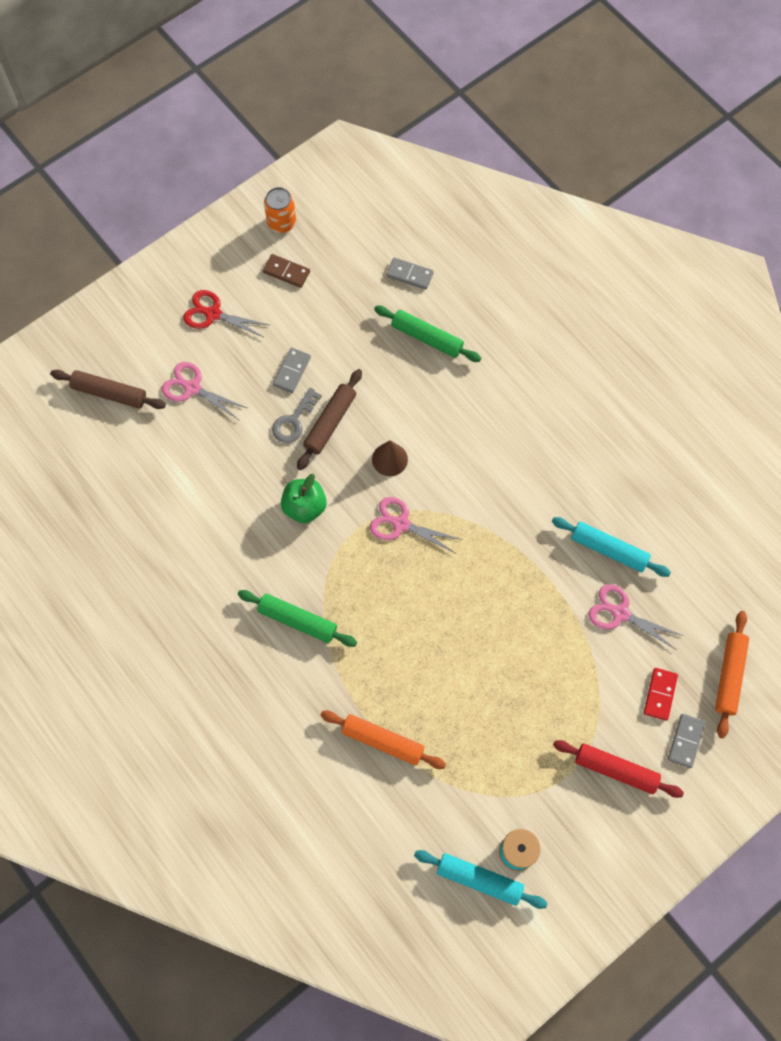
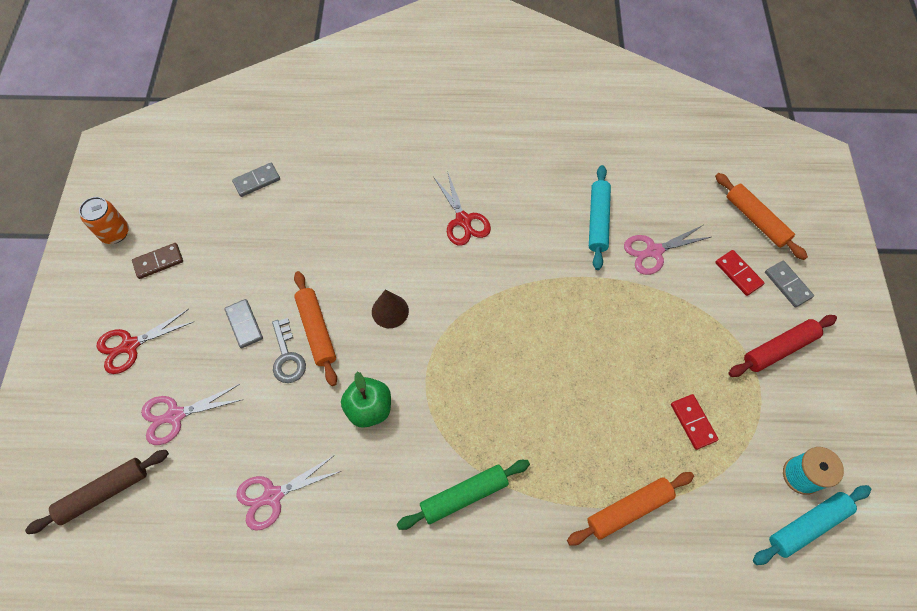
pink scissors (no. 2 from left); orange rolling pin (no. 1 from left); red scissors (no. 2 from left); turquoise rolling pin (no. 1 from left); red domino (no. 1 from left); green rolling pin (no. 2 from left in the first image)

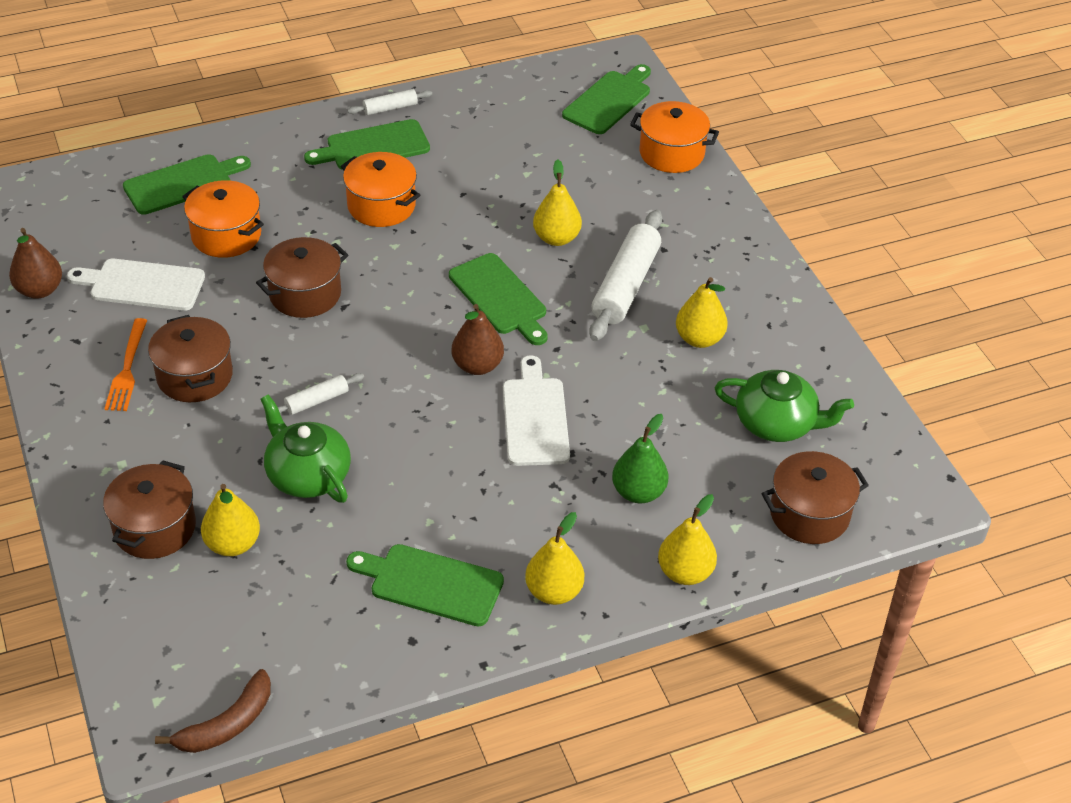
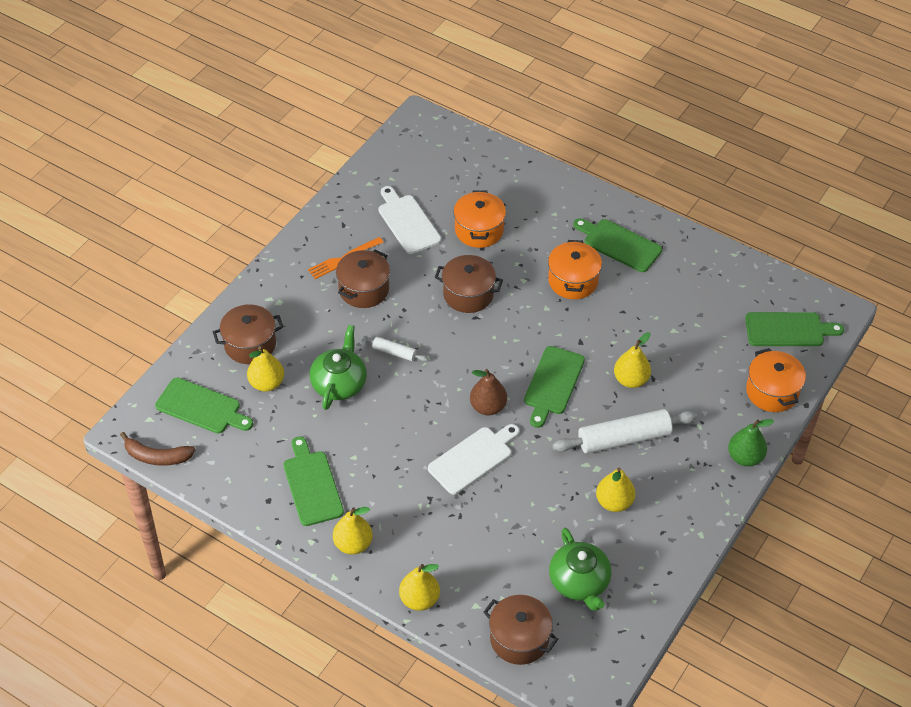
green cutting board (no. 1 from left); green pear; brown pear (no. 1 from left in the first image); white rolling pin (no. 2 from left in the first image)

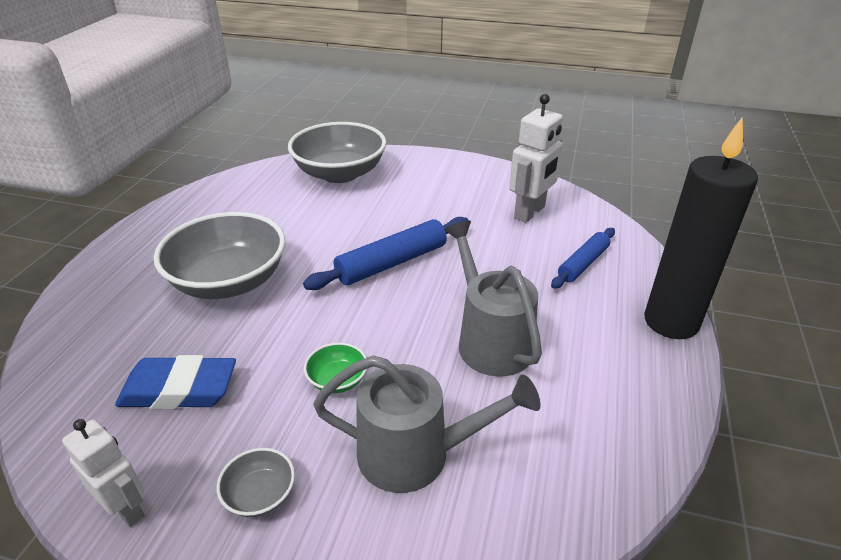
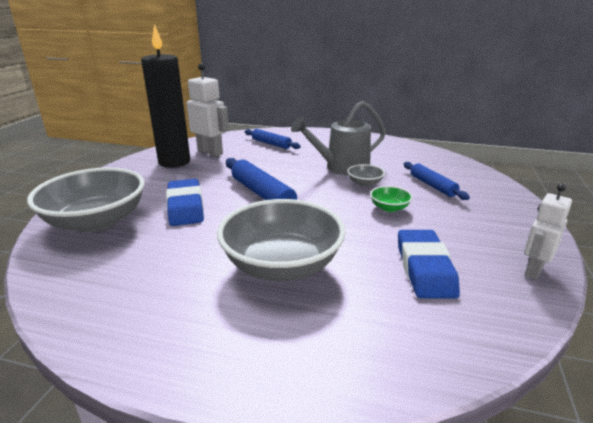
black candle; blue eraser (no. 1 from left); grey bowl (no. 3 from left); blue rolling pin (no. 3 from left)

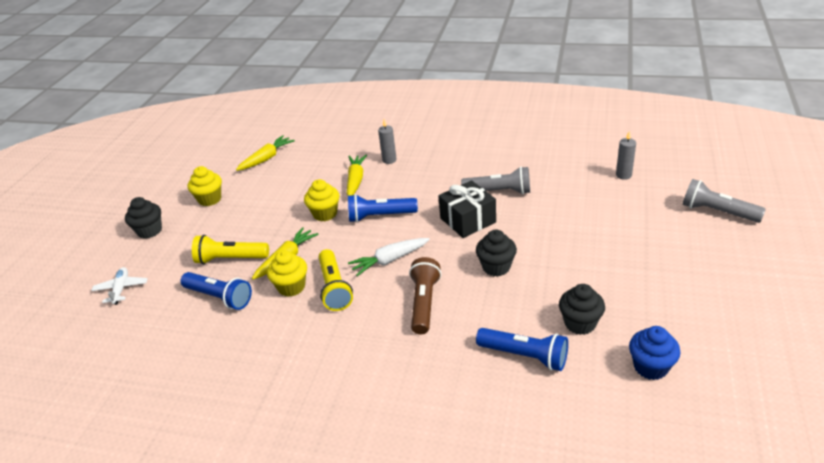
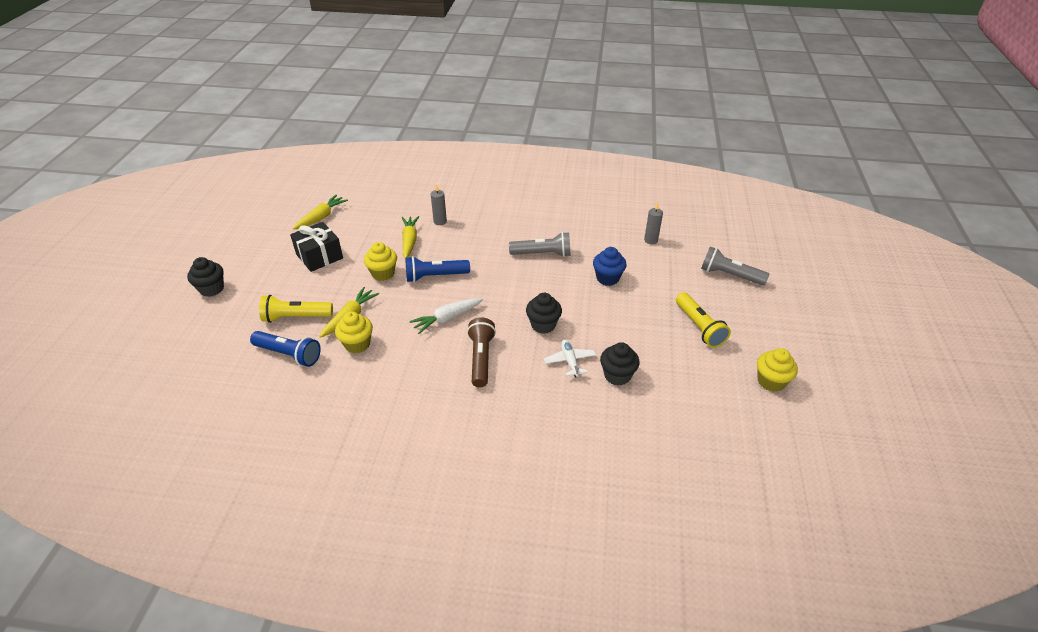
black gift; white plane; blue cupcake; yellow flashlight (no. 2 from left); yellow cupcake (no. 3 from left); blue flashlight (no. 3 from left in the first image)

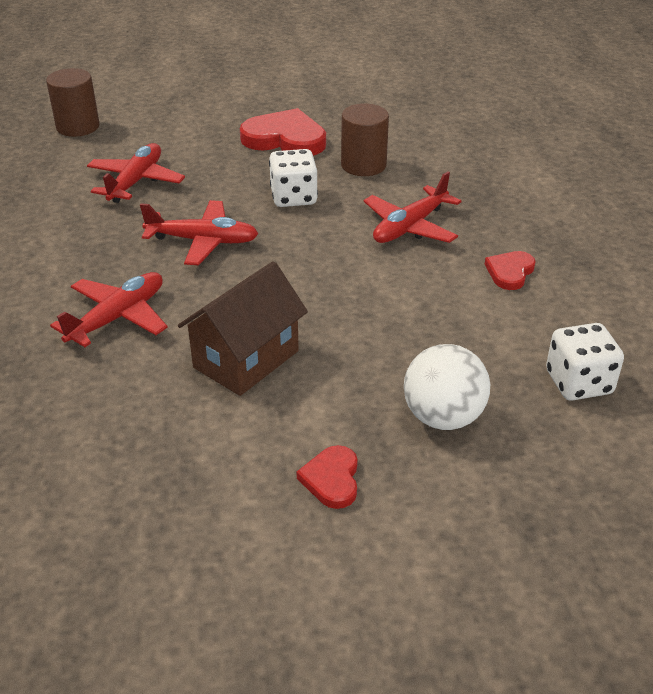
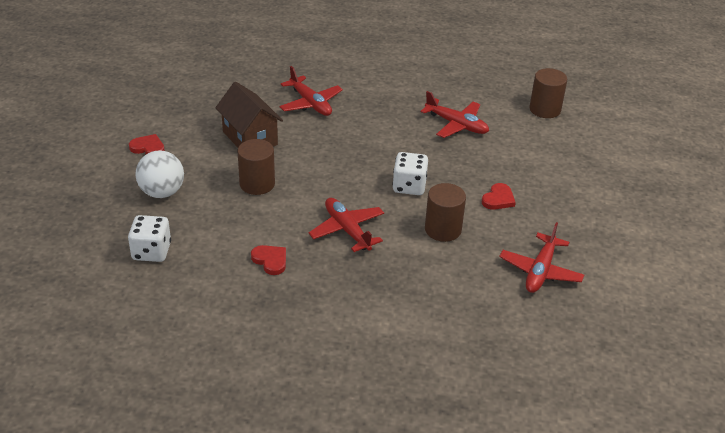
brown cylinder (no. 1 from left); red heart (no. 3 from left); red plane (no. 4 from left)

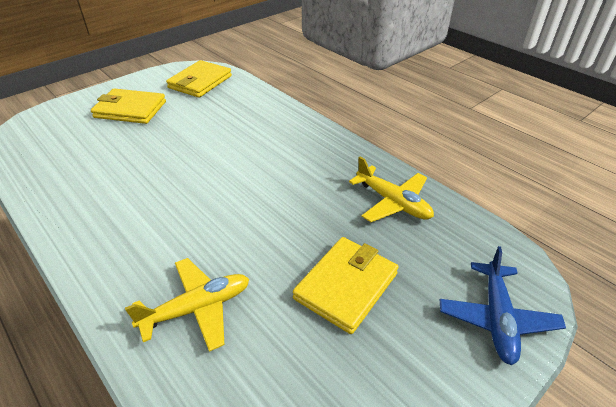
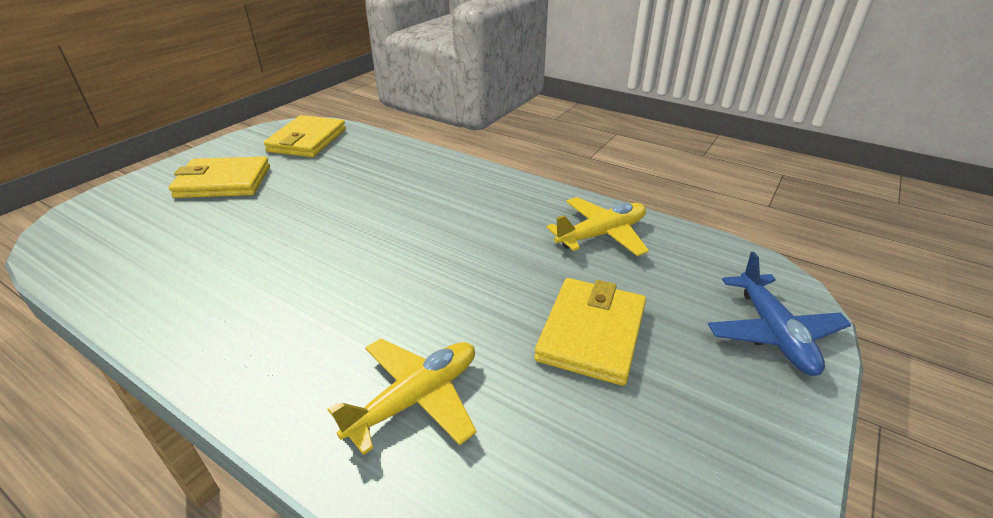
yellow plane (no. 2 from left)

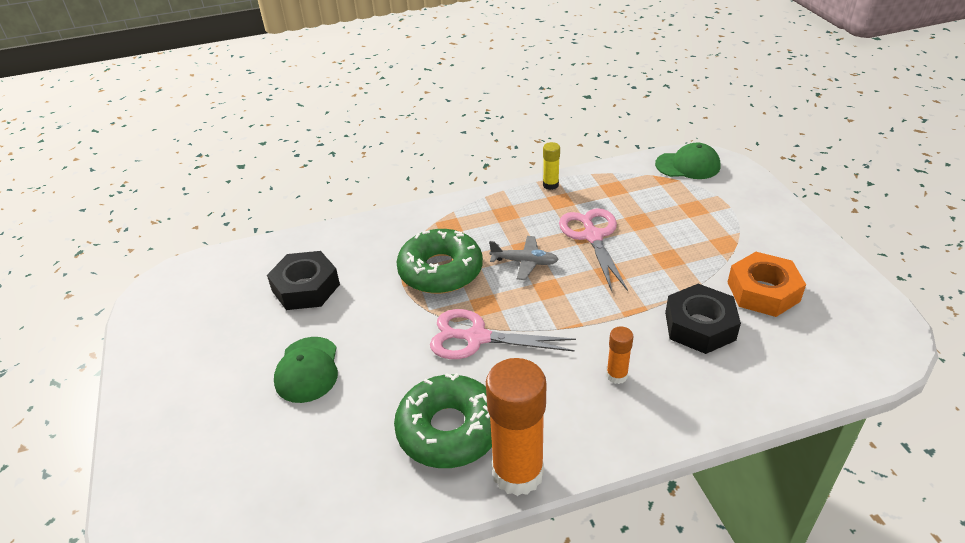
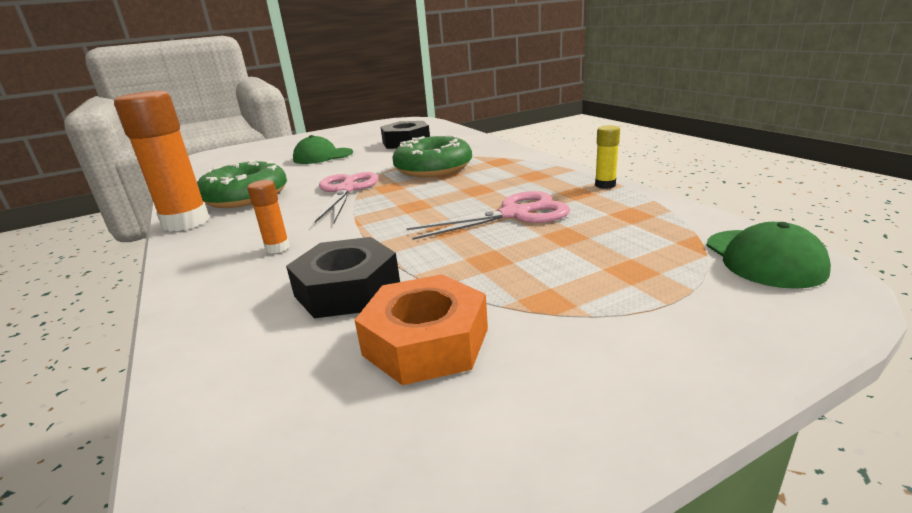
grey plane

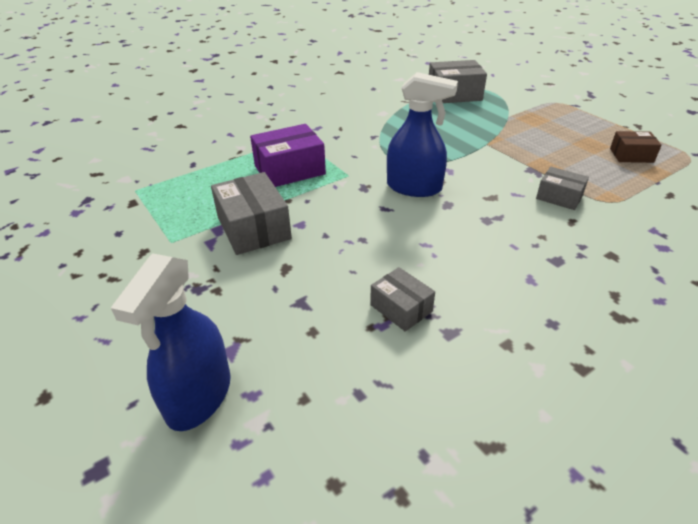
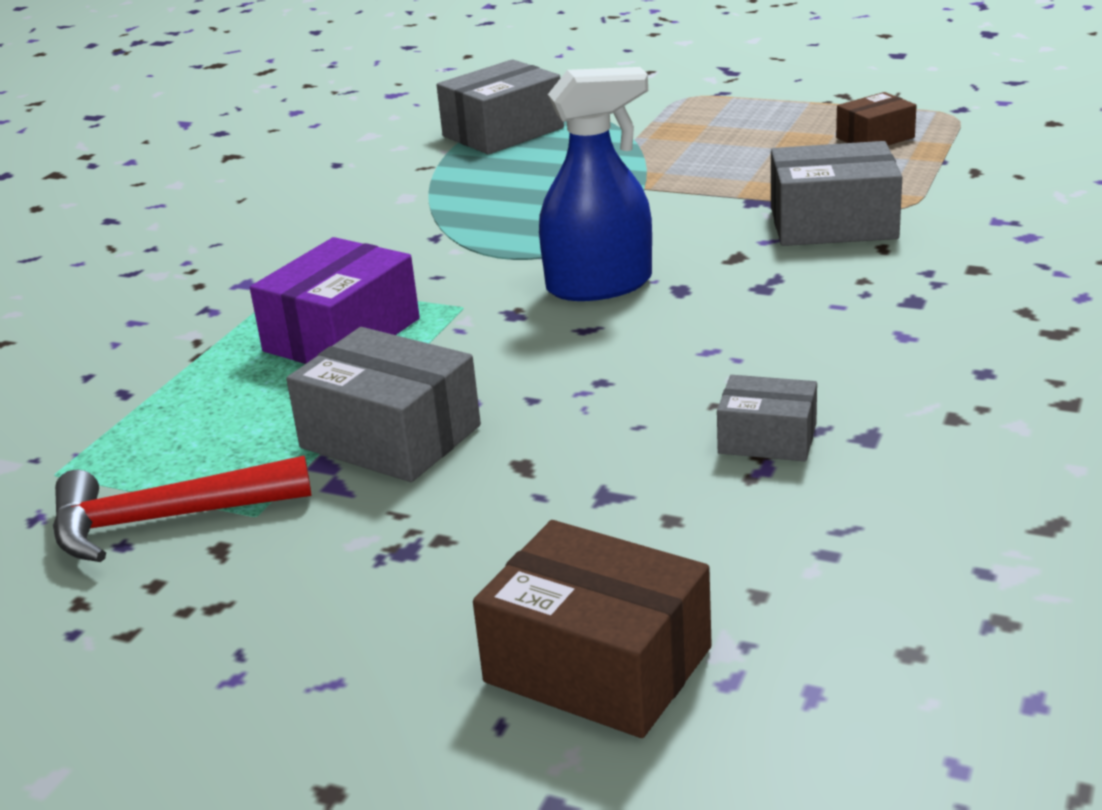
red hammer; brown box (no. 1 from left); grey box (no. 4 from left)

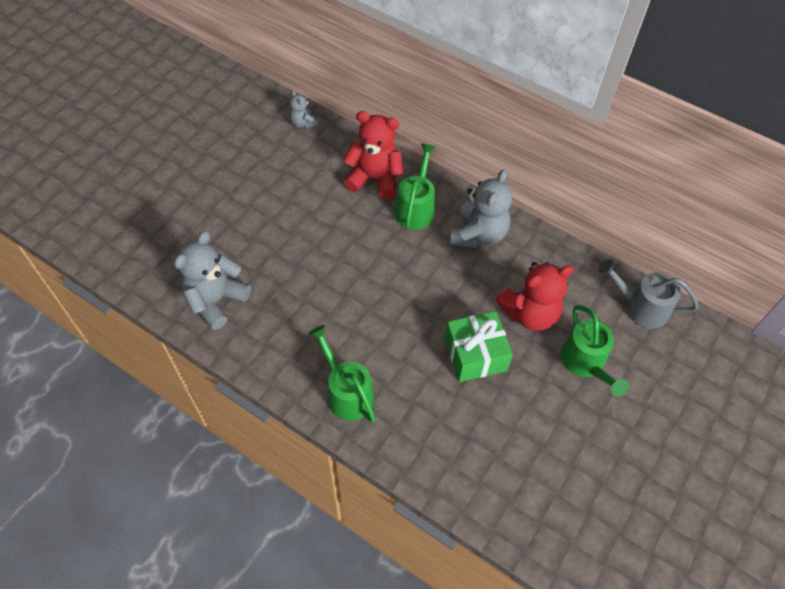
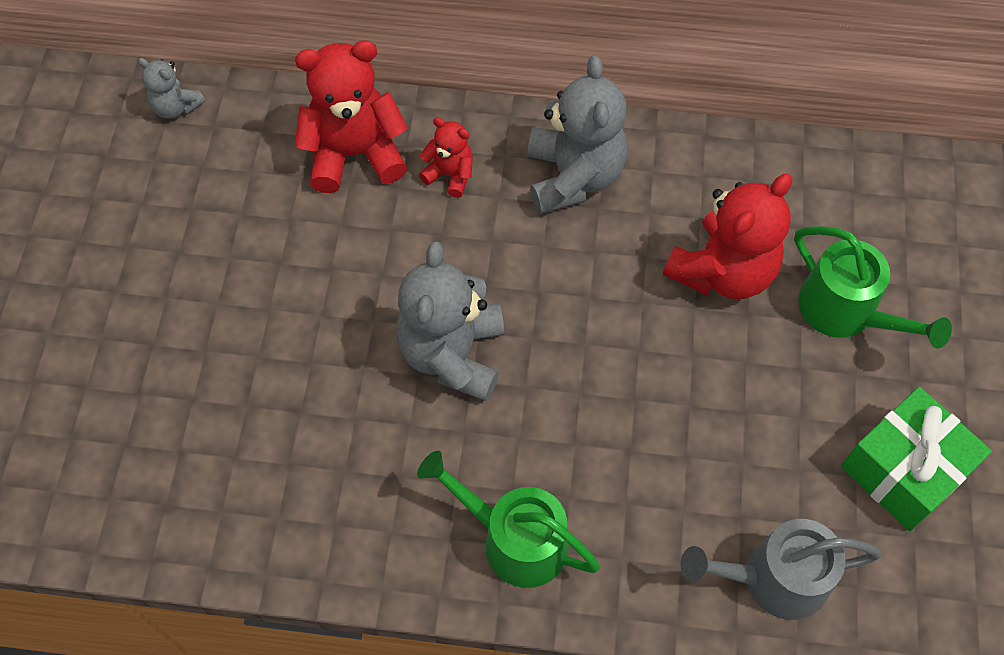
grey teddy bear (no. 2 from left); red teddy bear (no. 2 from left); grey watering can; green gift

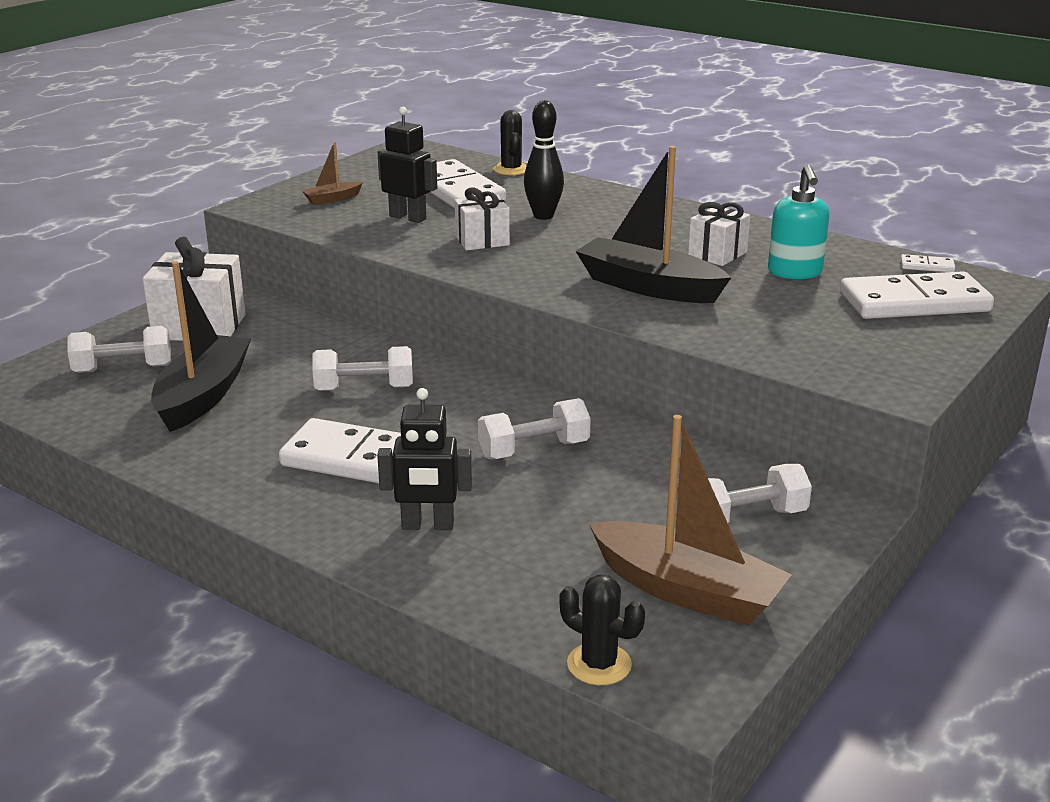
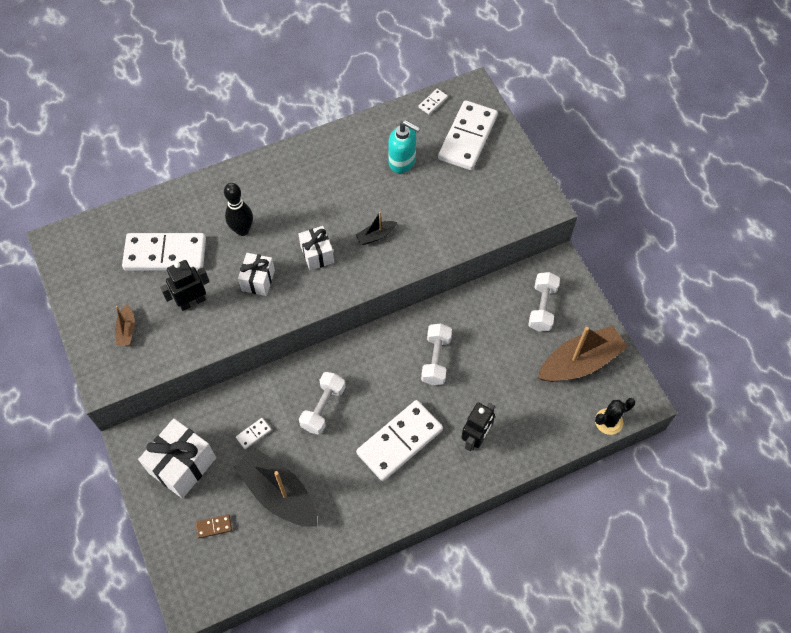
brown domino; white domino (no. 2 from left); white gift (no. 3 from left); black boat (no. 2 from left); black cactus (no. 1 from left in the first image)

